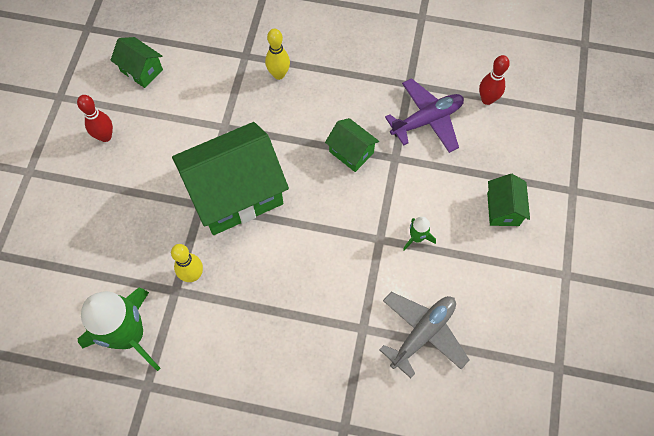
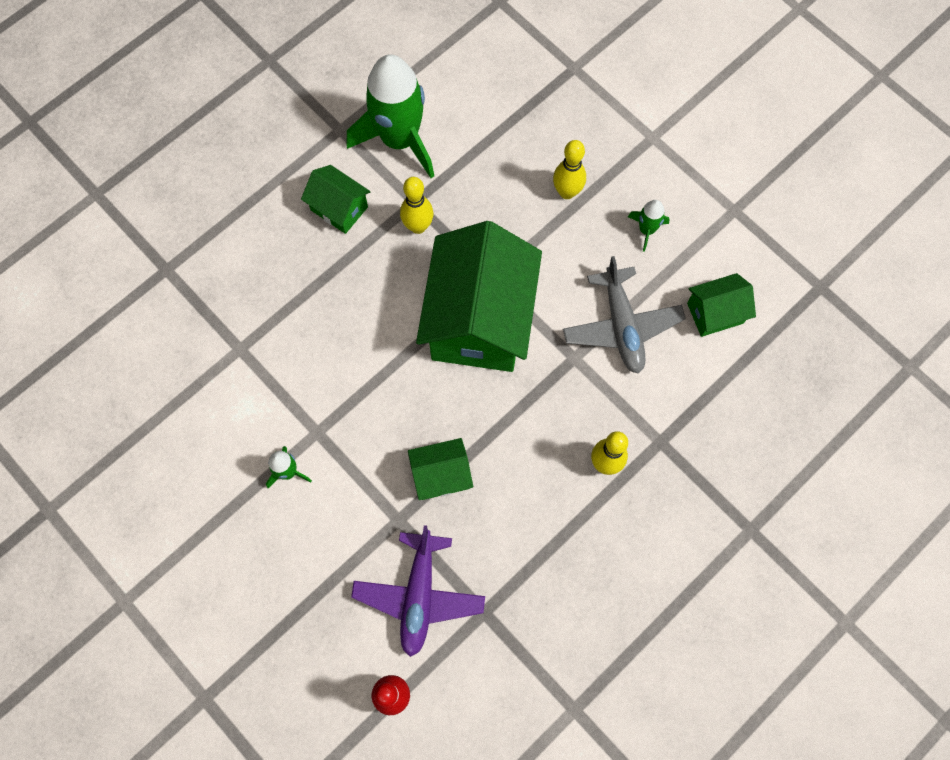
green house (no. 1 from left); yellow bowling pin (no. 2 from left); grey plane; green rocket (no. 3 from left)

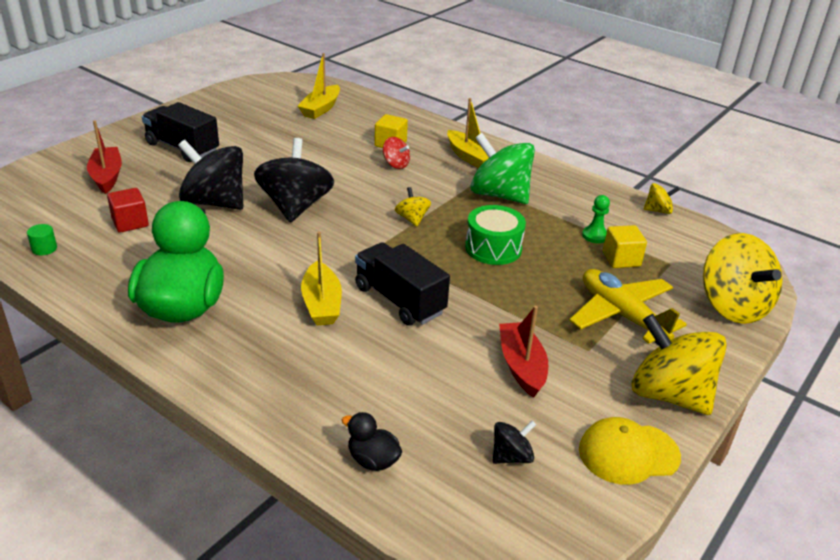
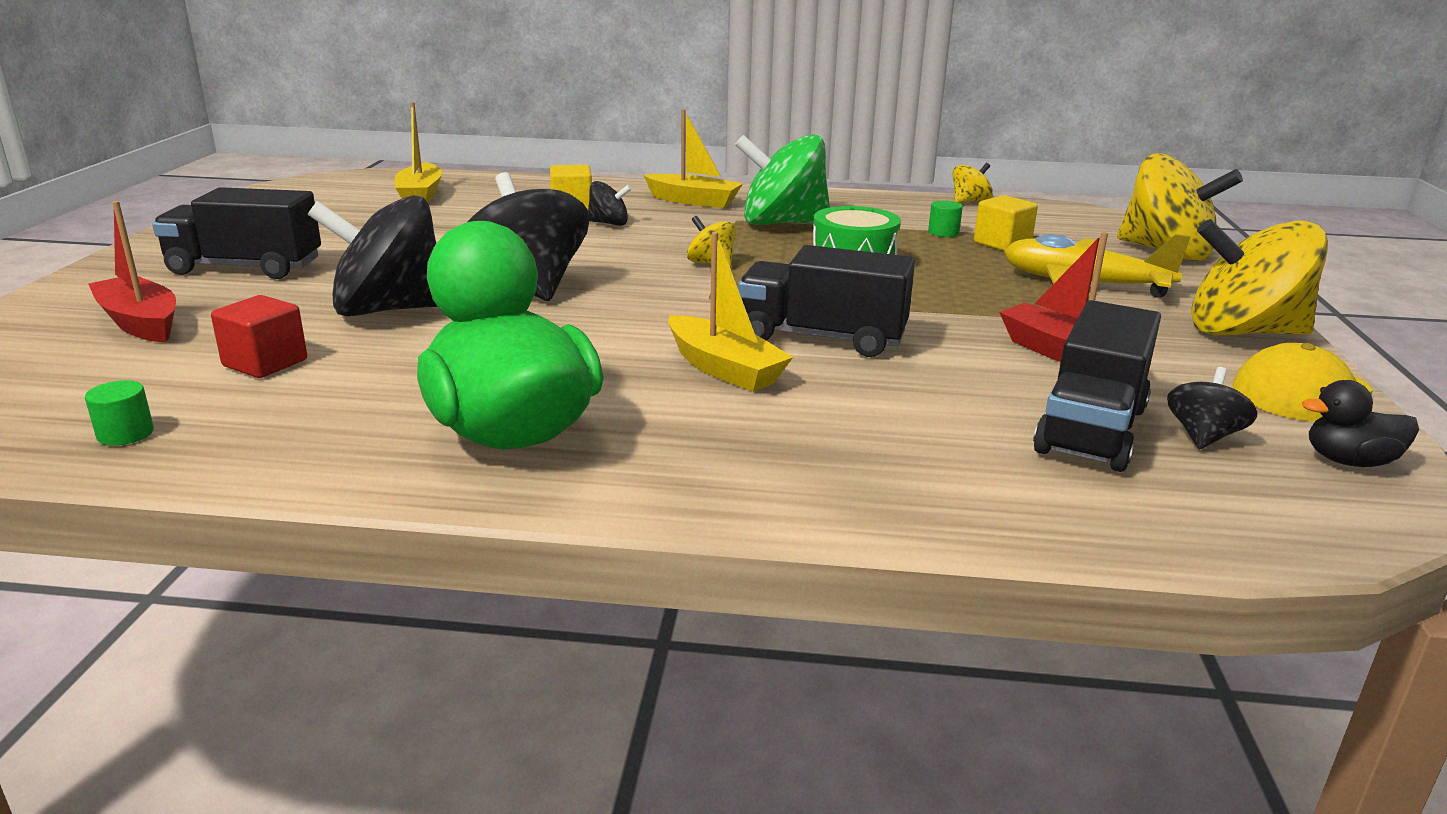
black spinning top (no. 3 from left); green cylinder (no. 2 from left); black truck (no. 3 from left); black duck

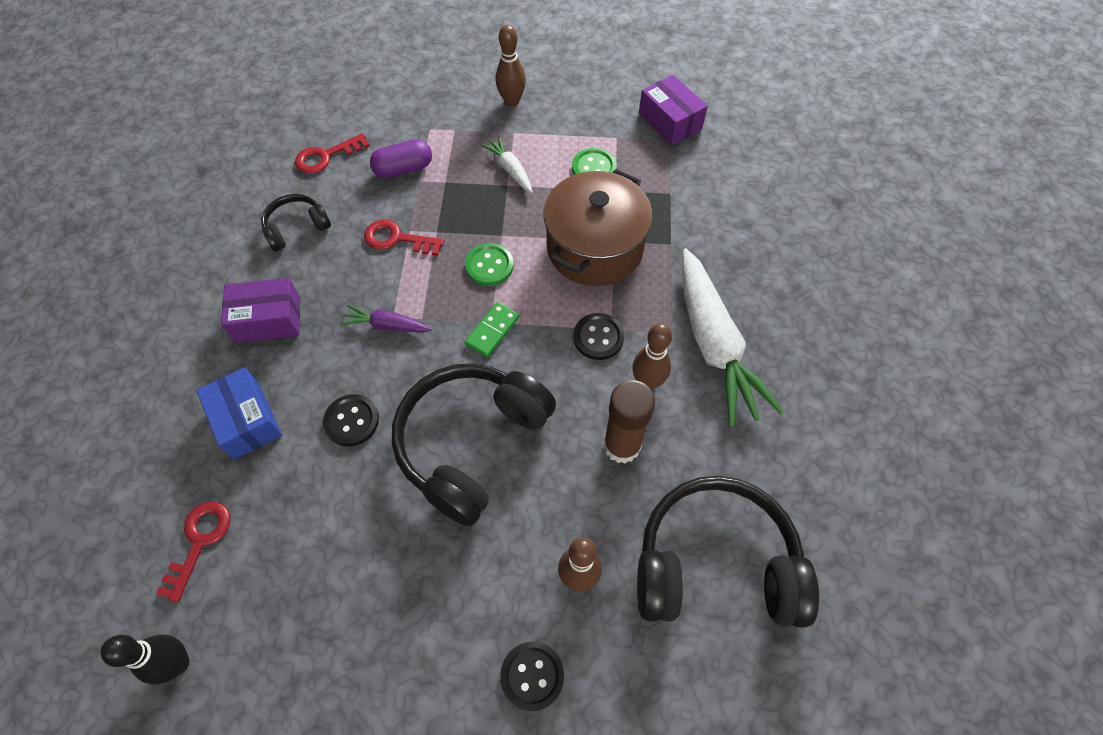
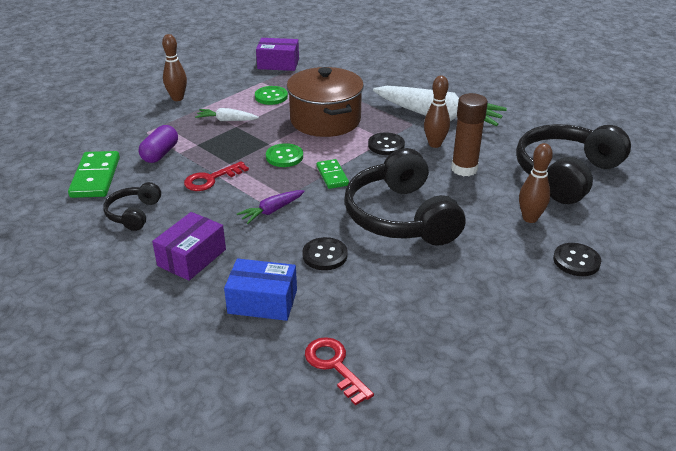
green domino (no. 1 from left); black bowling pin

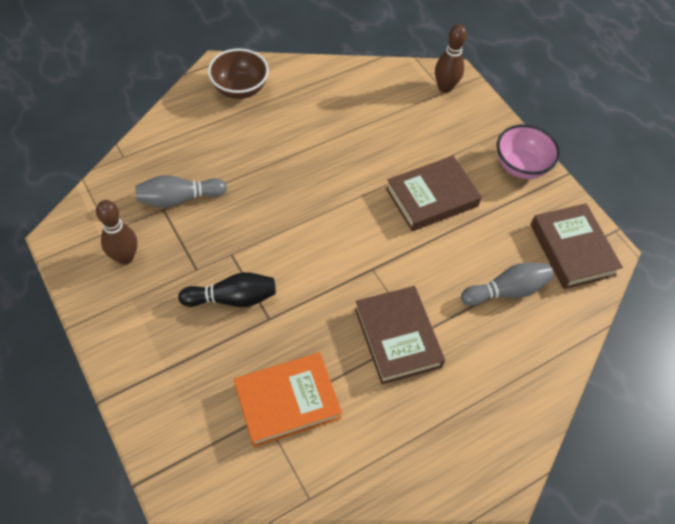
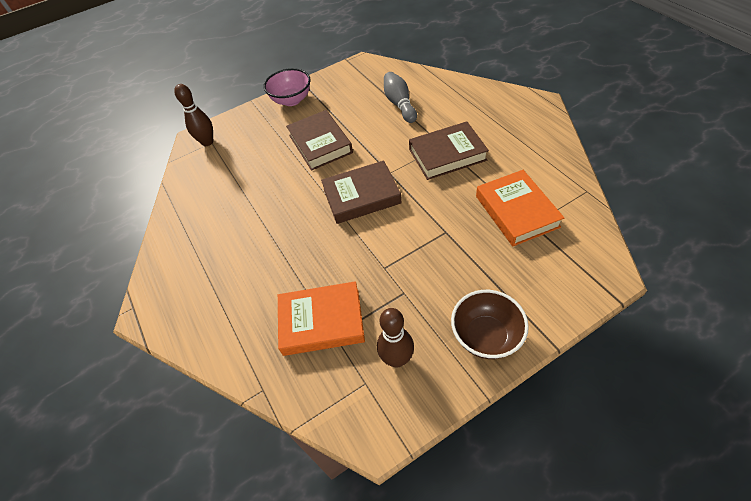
orange book (no. 1 from left); brown book (no. 2 from left); brown bowl; black bowling pin

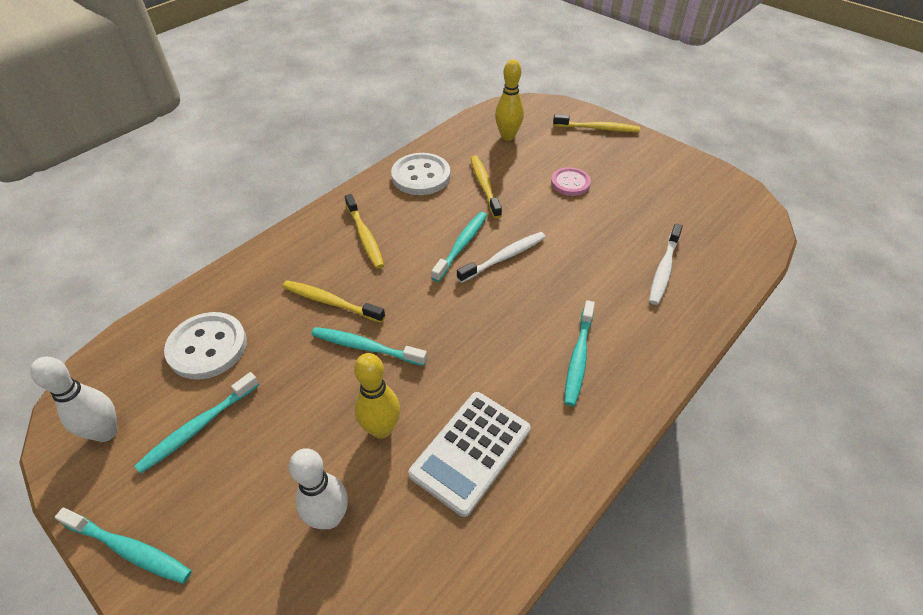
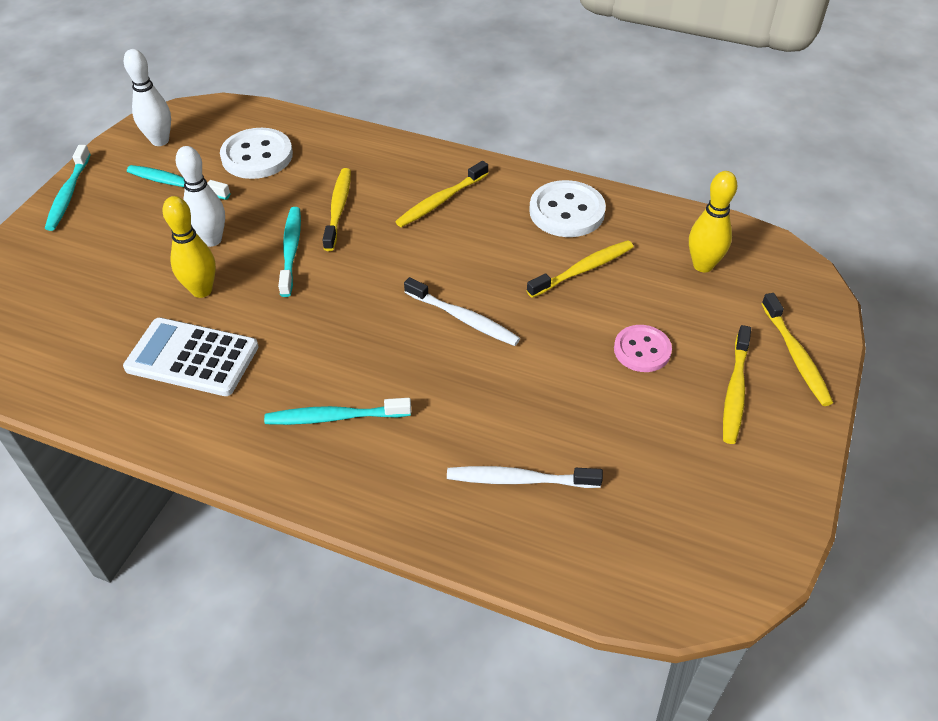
white bowling pin (no. 2 from left); yellow toothbrush (no. 4 from left); turquoise toothbrush (no. 4 from left in the first image)

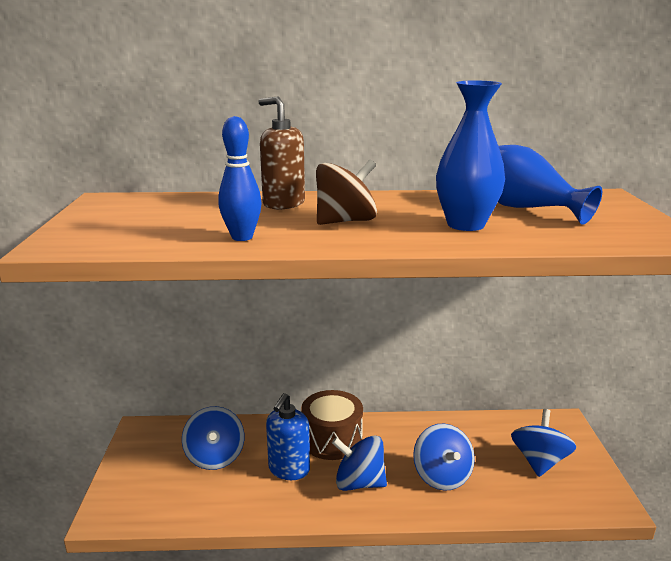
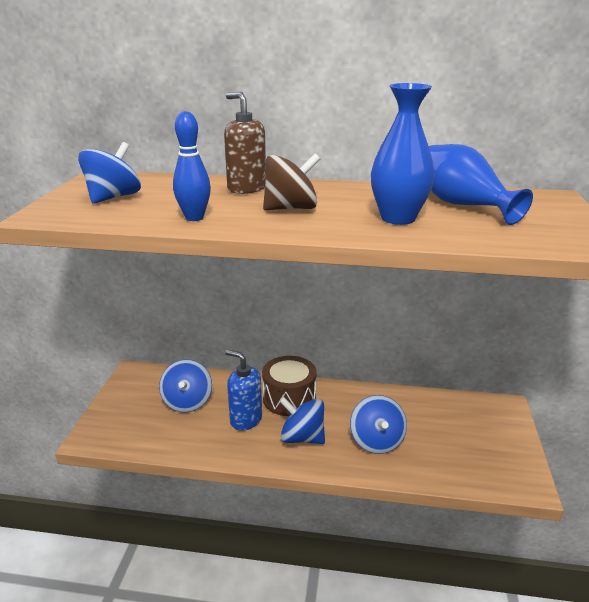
blue spinning top (no. 1 from left); blue soap dispenser

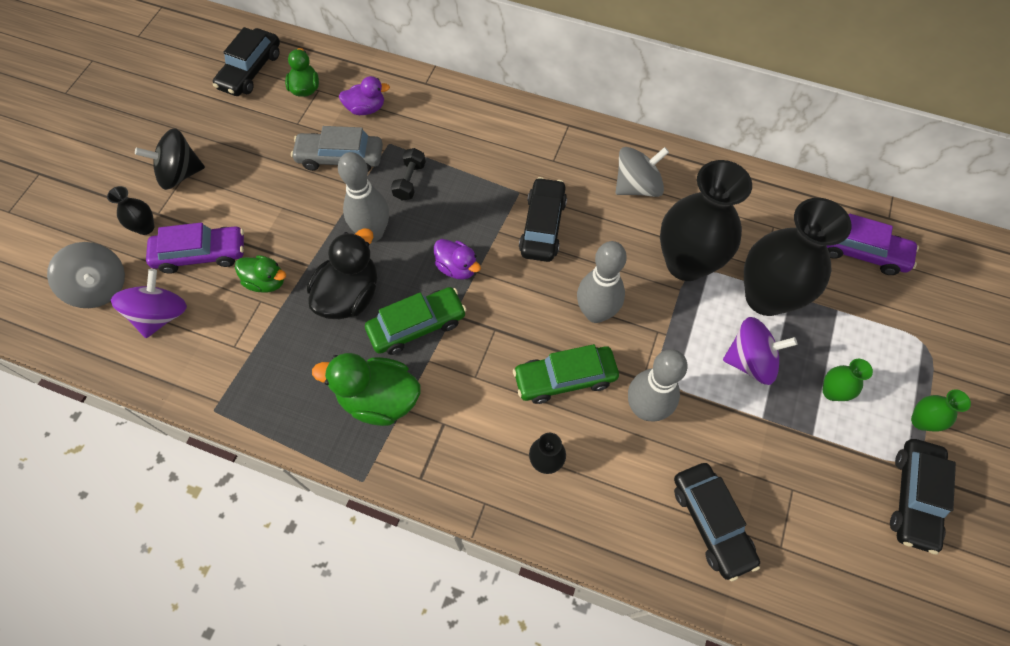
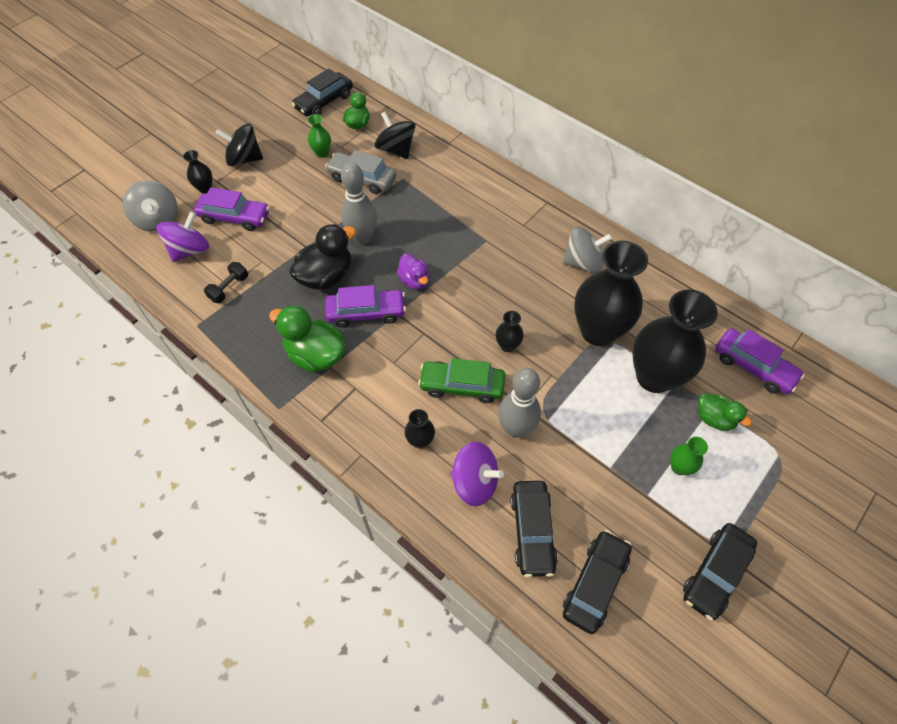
black dumbbell; green vase (no. 1 from left); purple car (no. 2 from left); black spinning top (no. 2 from left); purple spinning top (no. 2 from left); black vase (no. 3 from left); black car (no. 3 from left); green duck (no. 3 from left)

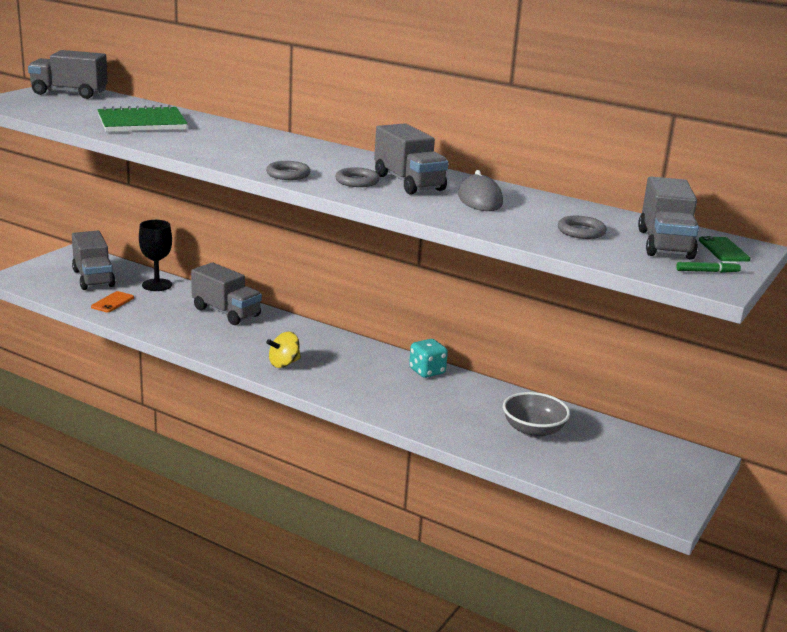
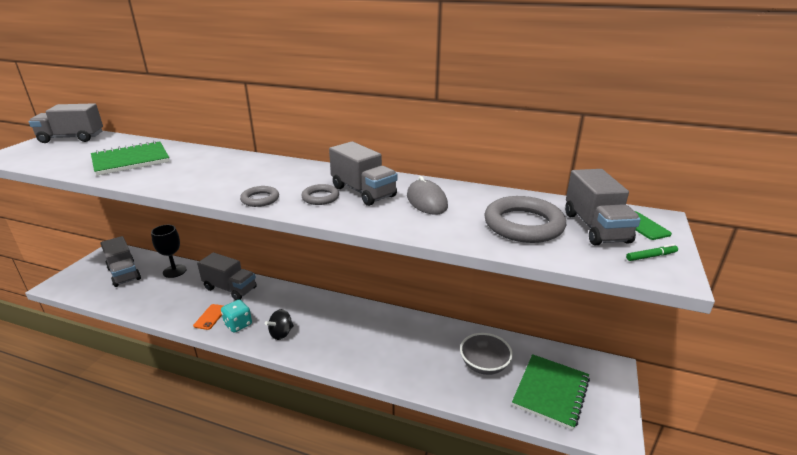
orange phone; turquoise dice; black spinning top; grey ring (no. 3 from left); green notebook (no. 2 from left)

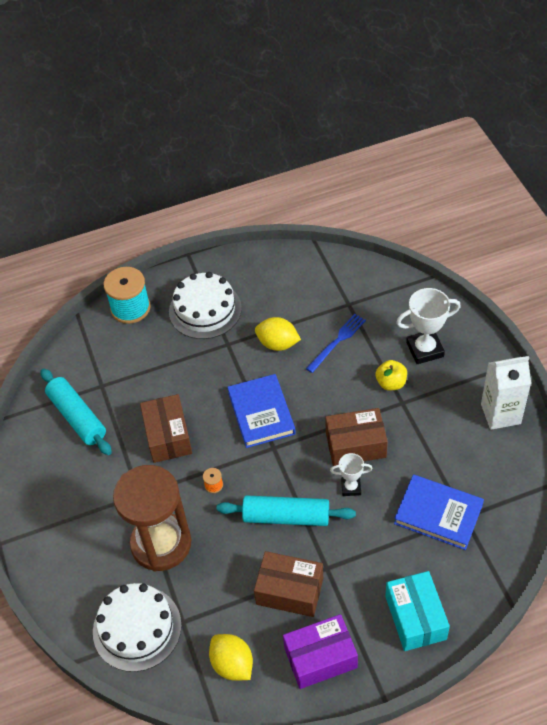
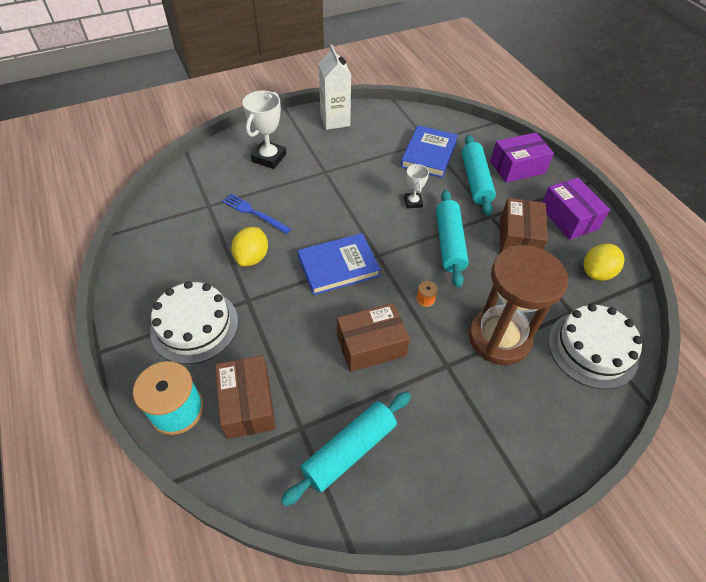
brown box (no. 1 from left); white trophy (no. 1 from left); turquoise rolling pin (no. 3 from left); purple box (no. 1 from left); yellow apple

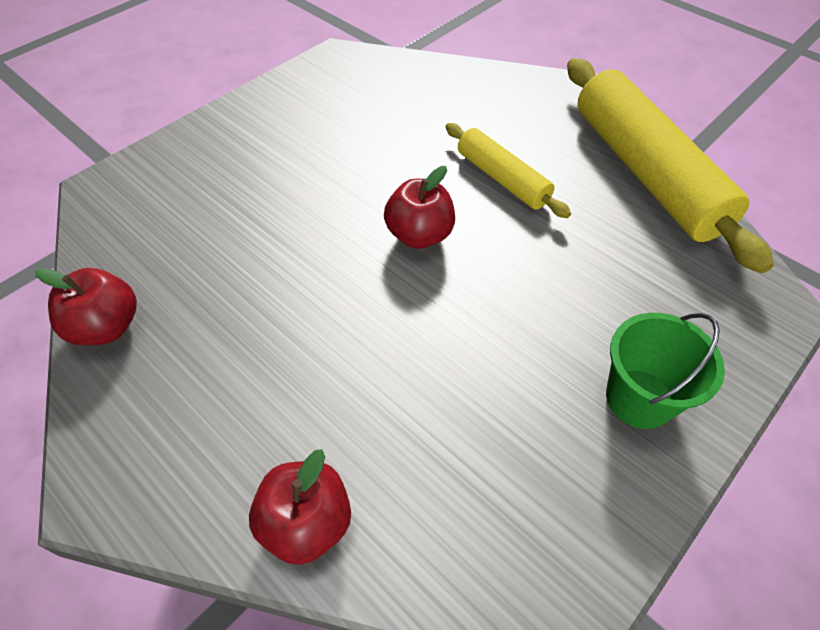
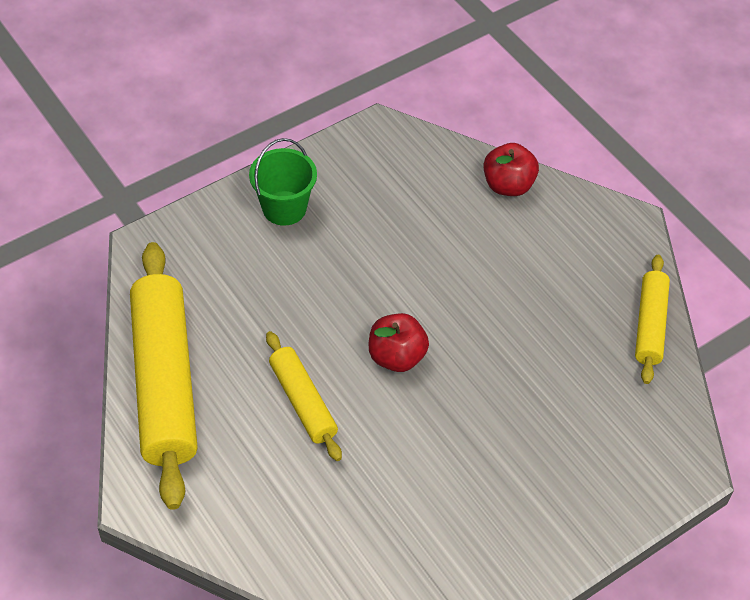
yellow rolling pin (no. 3 from left)

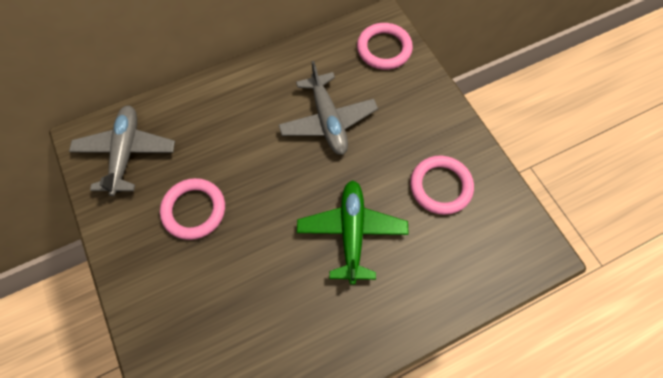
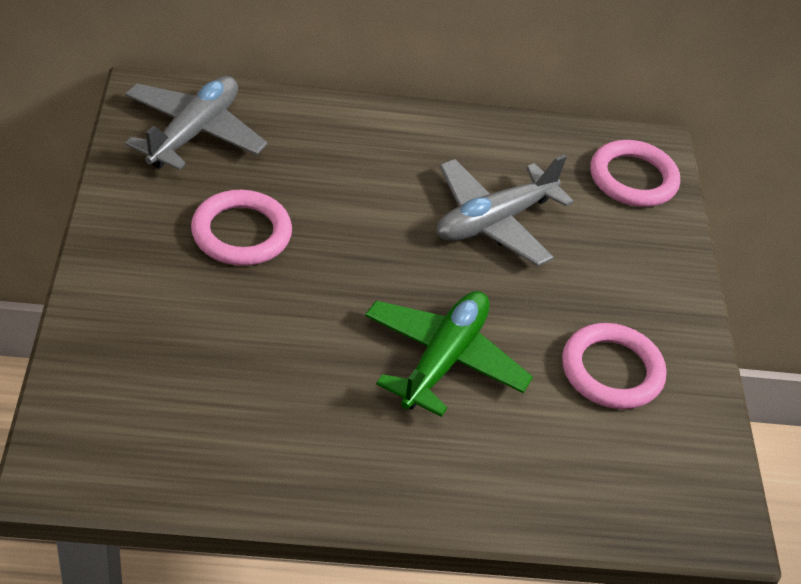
grey plane (no. 2 from left)

